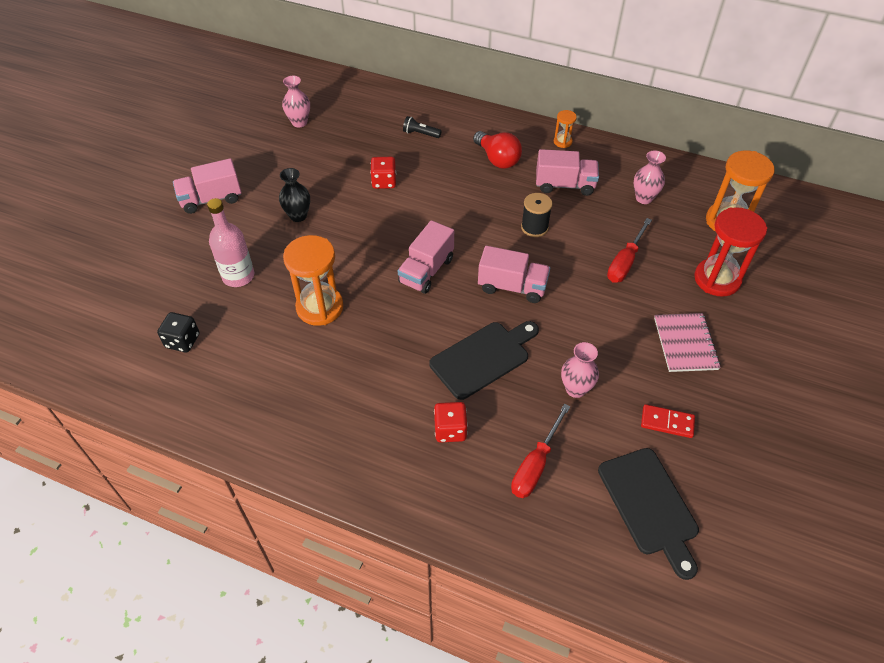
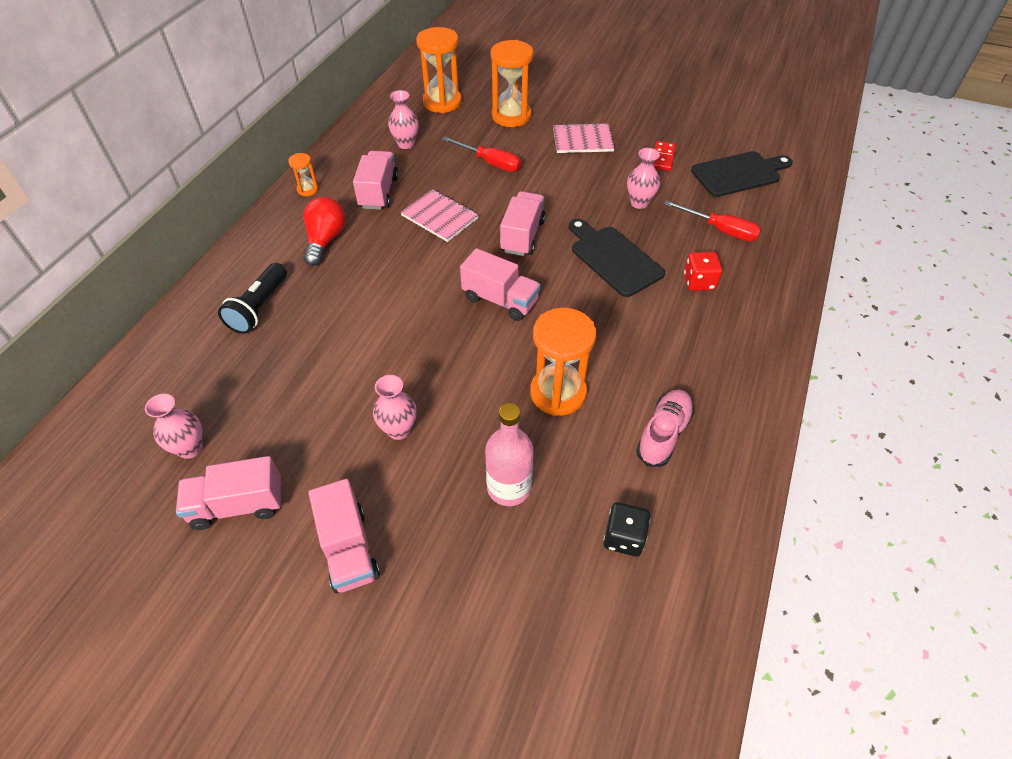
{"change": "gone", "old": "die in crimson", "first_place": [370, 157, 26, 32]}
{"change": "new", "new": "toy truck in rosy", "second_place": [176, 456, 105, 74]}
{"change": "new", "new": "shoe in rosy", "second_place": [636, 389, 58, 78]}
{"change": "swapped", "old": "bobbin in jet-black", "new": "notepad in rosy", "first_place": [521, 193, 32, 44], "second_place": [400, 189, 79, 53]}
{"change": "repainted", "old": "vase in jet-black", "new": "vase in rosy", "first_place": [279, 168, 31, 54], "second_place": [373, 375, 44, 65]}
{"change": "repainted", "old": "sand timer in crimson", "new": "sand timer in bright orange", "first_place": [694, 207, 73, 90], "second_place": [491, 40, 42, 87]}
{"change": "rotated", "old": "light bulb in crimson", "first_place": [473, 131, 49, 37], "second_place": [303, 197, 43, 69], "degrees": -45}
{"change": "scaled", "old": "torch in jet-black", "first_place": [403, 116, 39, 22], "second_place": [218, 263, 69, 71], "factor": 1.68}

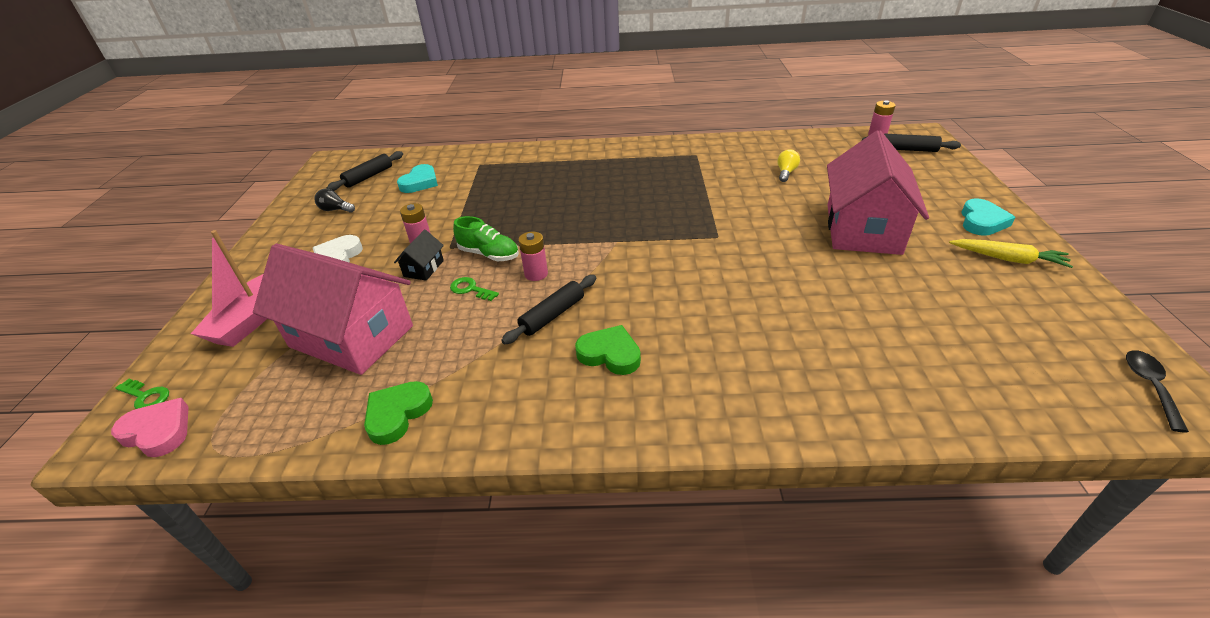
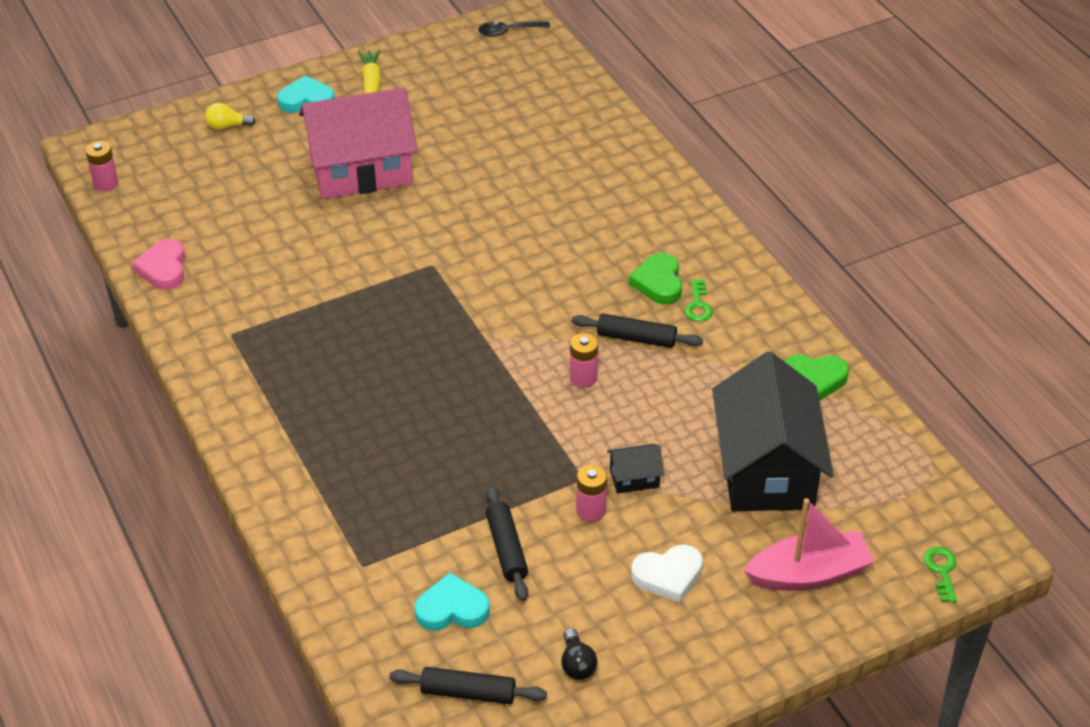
{"change": "gone", "old": "shoe in emerald", "first_place": [453, 216, 66, 45]}
{"change": "shifted", "old": "heart in rosy", "first_place": [111, 398, 78, 59], "second_place": [132, 239, 53, 51]}
{"change": "shifted", "old": "door key in emerald", "first_place": [450, 277, 49, 24], "second_place": [684, 279, 29, 43]}
{"change": "shifted", "old": "light bulb in golden", "first_place": [777, 149, 23, 33], "second_place": [205, 103, 51, 27]}
{"change": "shifted", "old": "pastry roller in jet-black", "first_place": [862, 134, 99, 18], "second_place": [486, 484, 42, 117]}
{"change": "repainted", "old": "toy house in rosy", "new": "toy house in jet-black", "first_place": [253, 244, 160, 131], "second_place": [712, 352, 122, 159]}

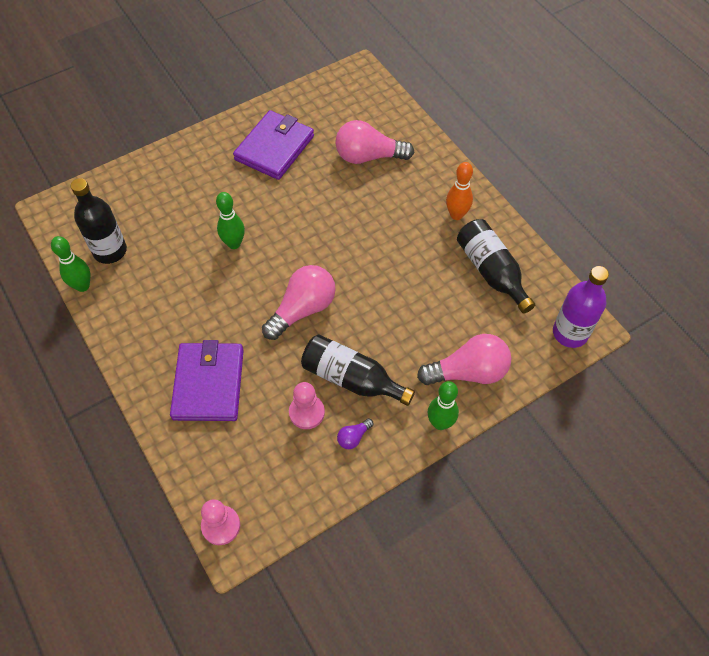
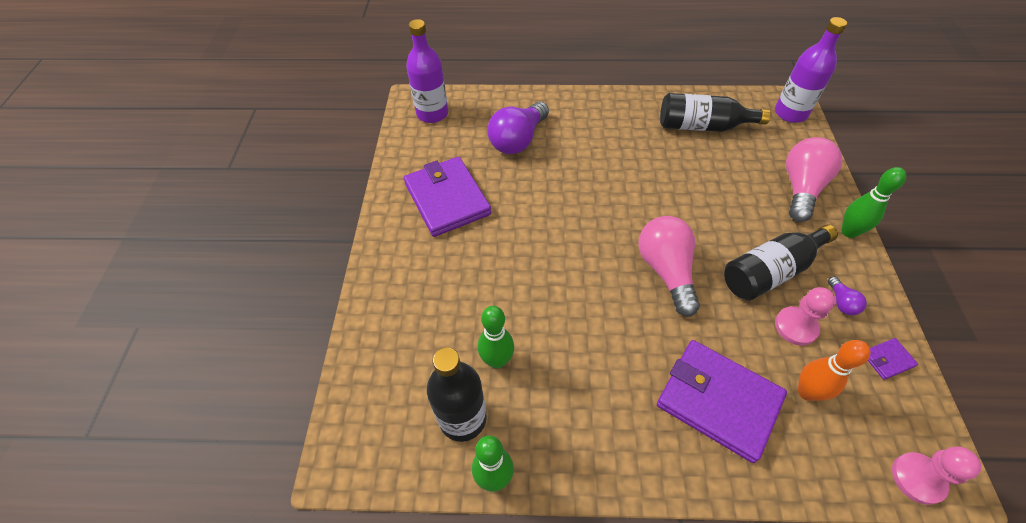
{"change": "new", "new": "flask in violet", "second_place": [406, 19, 42, 104]}
{"change": "new", "new": "card wallet in violet", "second_place": [868, 338, 50, 42]}
{"change": "shifted", "old": "bowling pin in emerald", "first_place": [216, 192, 29, 57], "second_place": [478, 306, 36, 63]}
{"change": "shifted", "old": "bowling pin in bright orange", "first_place": [446, 162, 27, 58], "second_place": [798, 340, 72, 61]}
{"change": "repainted", "old": "light bulb in rosy", "new": "light bulb in violet", "first_place": [335, 120, 79, 44], "second_place": [488, 101, 61, 53]}

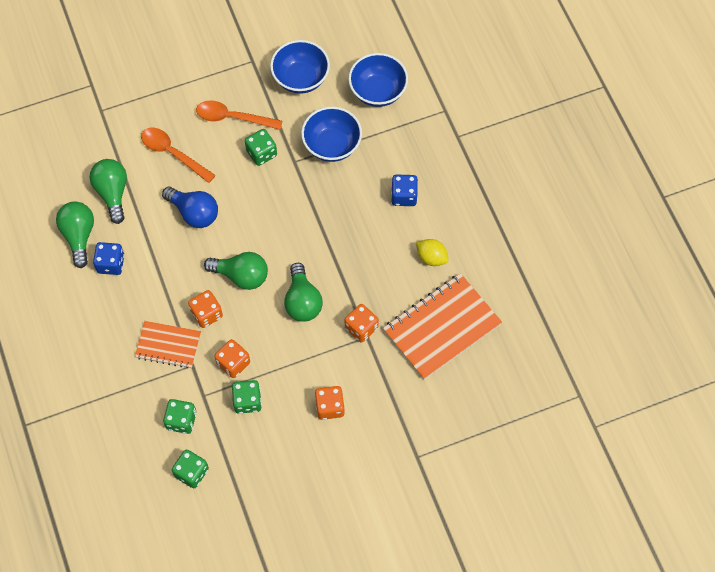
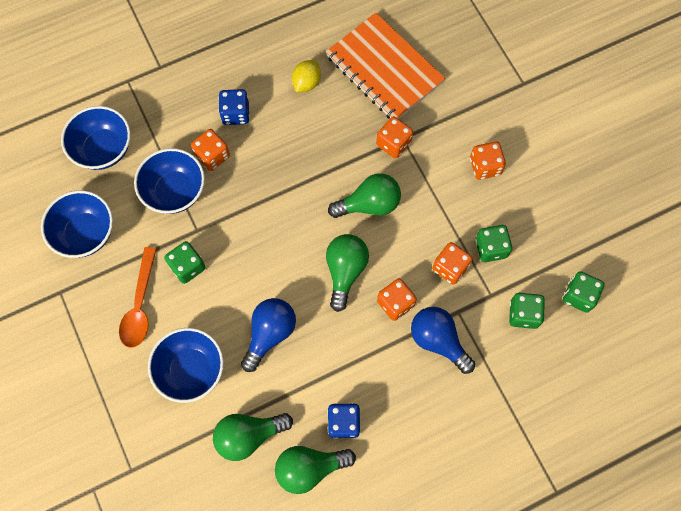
{"change": "new", "new": "die in bright orange", "second_place": [191, 129, 39, 42]}
{"change": "swapped", "old": "notepad in bright orange", "new": "light bulb in cobalt", "first_place": [135, 321, 66, 48], "second_place": [411, 307, 64, 67]}
{"change": "swapped", "old": "spoon in bright orange", "new": "serving bowl in cobalt", "first_place": [141, 128, 75, 55], "second_place": [148, 328, 76, 75]}

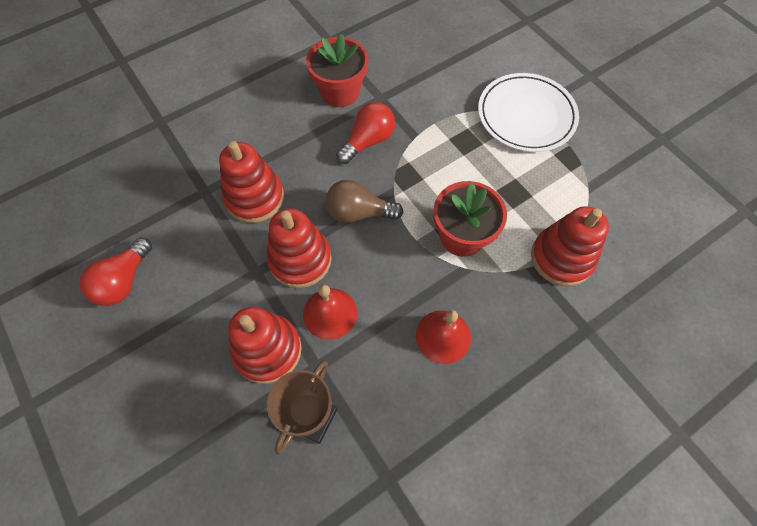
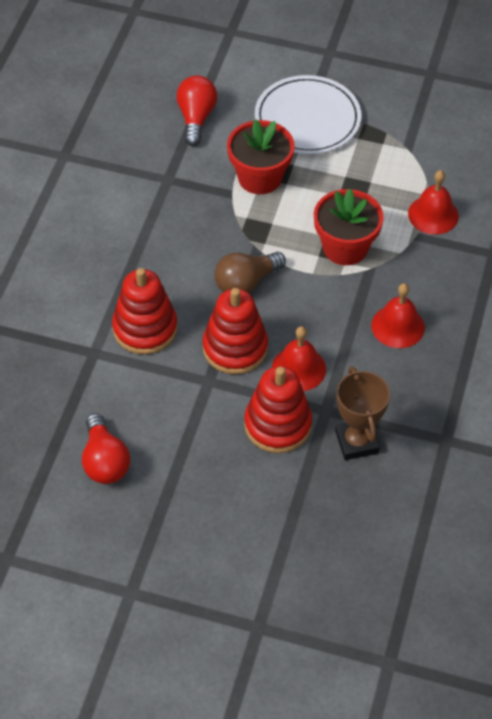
{"change": "shifted", "old": "flower pot in crimson", "first_place": [306, 33, 62, 74], "second_place": [227, 119, 67, 75]}
{"change": "shifted", "old": "light bulb in crimson", "first_place": [336, 102, 59, 62], "second_place": [176, 75, 41, 71]}
{"change": "swapped", "old": "stacking rings in crimson", "new": "hand bell in crimson", "first_place": [531, 206, 78, 80], "second_place": [408, 170, 51, 65]}

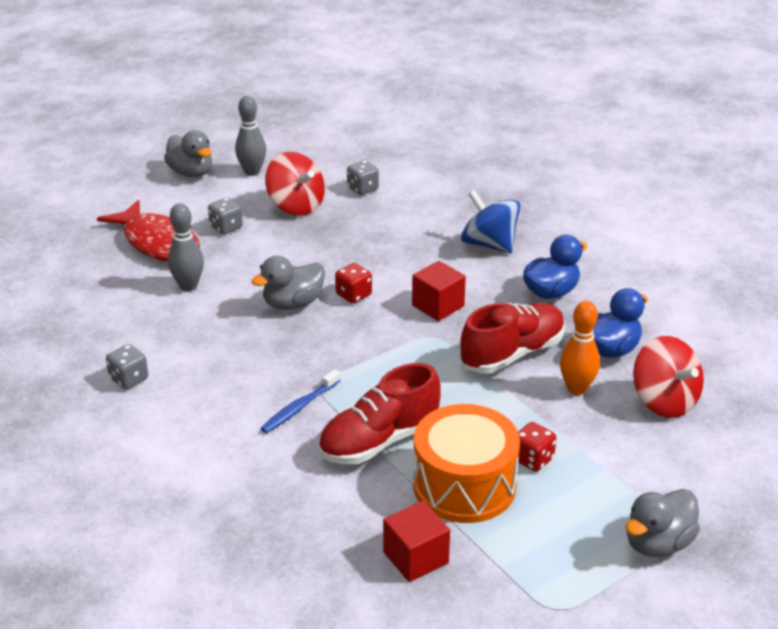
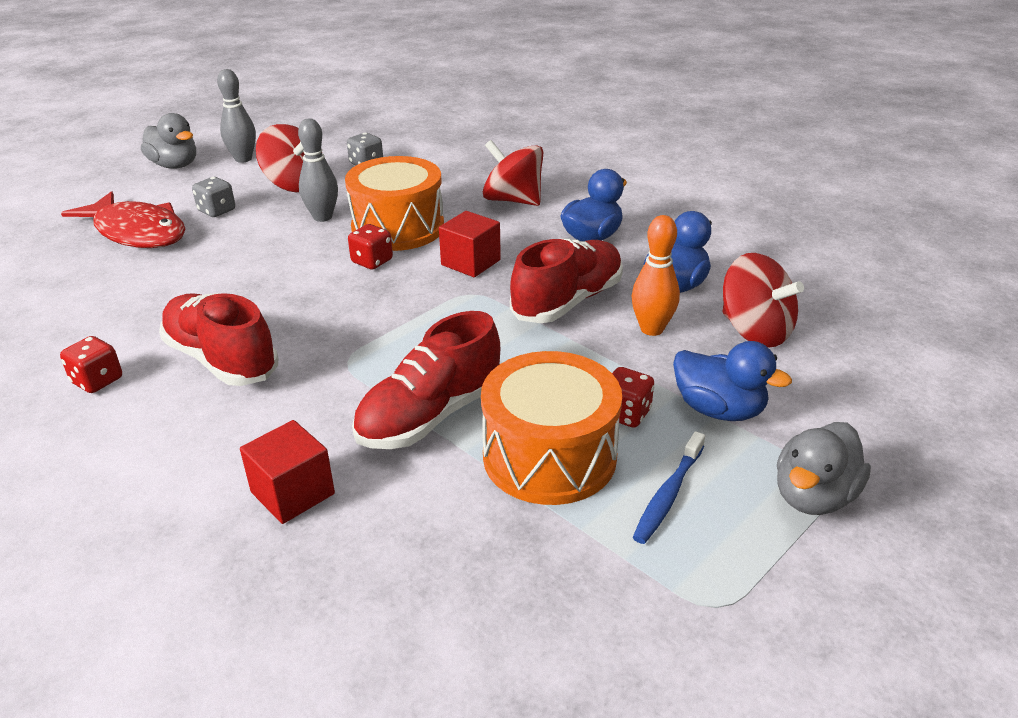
{"change": "gone", "old": "duck in grey", "first_place": [252, 256, 73, 54]}
{"change": "new", "new": "shoe in crimson", "second_place": [159, 293, 119, 93]}
{"change": "new", "new": "toy drum in bright orange", "second_place": [345, 156, 99, 95]}
{"change": "new", "new": "duck in cobalt", "second_place": [673, 341, 119, 80]}
{"change": "shifted", "old": "bowling pin in grey", "first_place": [168, 203, 36, 88], "second_place": [298, 118, 40, 104]}
{"change": "shifted", "old": "toothbrush in cobalt", "first_place": [260, 369, 81, 64], "second_place": [633, 431, 72, 113]}
{"change": "shifted", "old": "cube in crimson", "first_place": [383, 501, 67, 81], "second_place": [240, 420, 95, 104]}
{"change": "repainted", "old": "die in grey", "new": "die in crimson", "first_place": [106, 344, 42, 45], "second_place": [60, 336, 62, 57]}
{"change": "repainted", "old": "spinning top in cobalt", "new": "spinning top in crimson", "first_place": [461, 190, 59, 63], "second_place": [483, 140, 60, 66]}

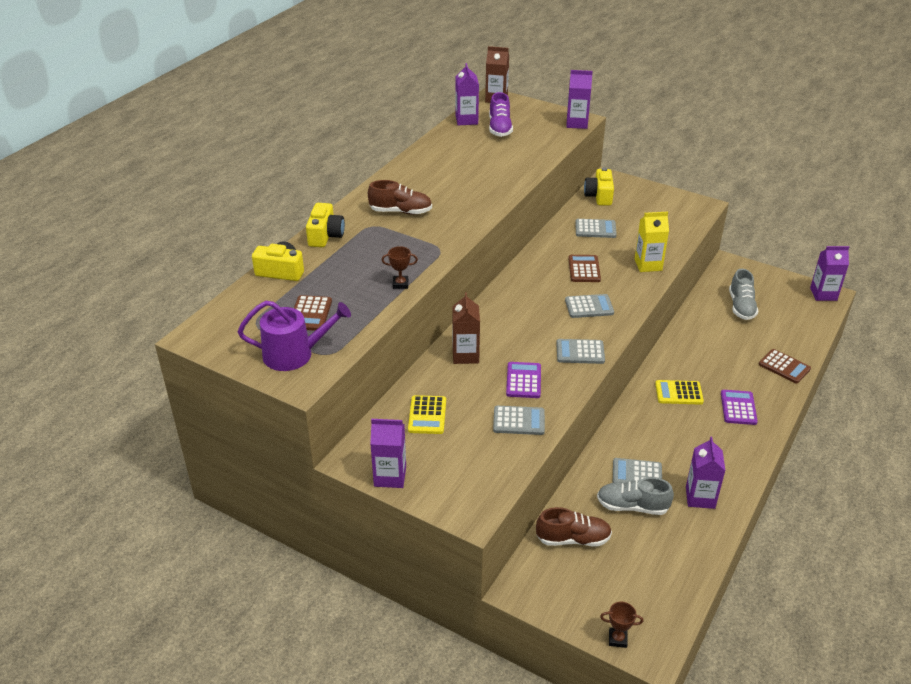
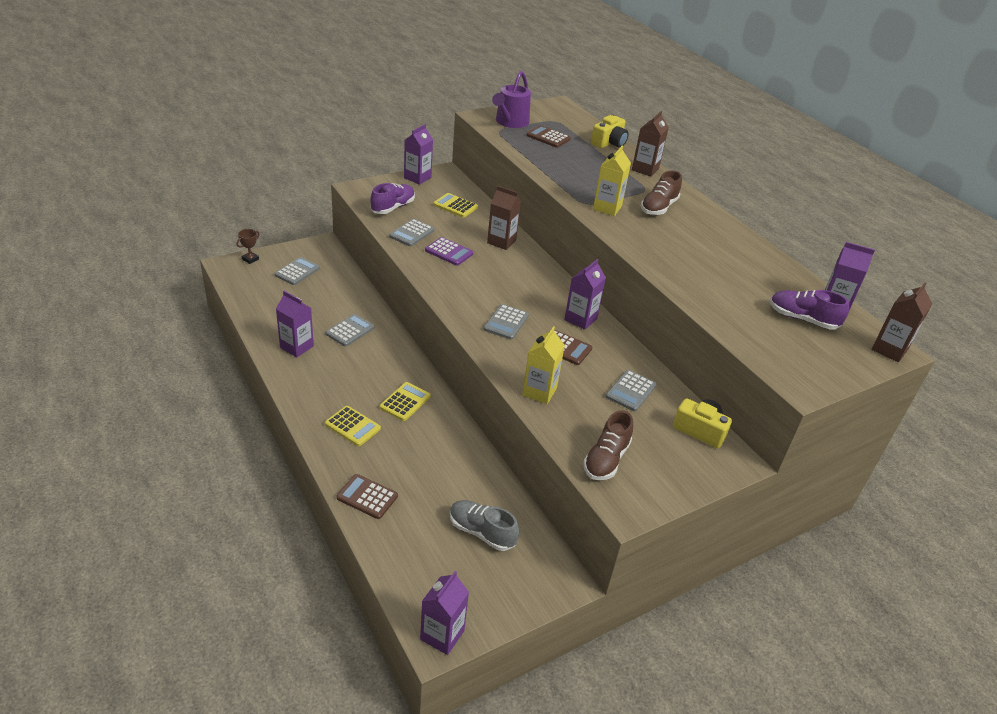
{"change": "gone", "old": "prize cup in brown", "first_place": [381, 246, 37, 43]}
{"change": "gone", "old": "shoe in grey", "first_place": [597, 477, 77, 38]}
{"change": "new", "new": "shoe in violet", "second_place": [370, 183, 45, 31]}
{"change": "new", "new": "juice carton in golden", "second_place": [593, 145, 38, 71]}
{"change": "shifted", "old": "shoe in brown", "first_place": [536, 507, 76, 39], "second_place": [583, 410, 50, 70]}
{"change": "shifted", "old": "pocket calculator in grey", "first_place": [556, 339, 49, 25], "second_place": [274, 257, 46, 28]}
{"change": "shifted", "old": "juice carton in violet", "first_place": [566, 70, 27, 59], "second_place": [564, 259, 42, 71]}
{"change": "swapped", "old": "camera in golden", "new": "juice carton in brown", "first_place": [306, 203, 39, 44], "second_place": [632, 111, 37, 66]}
{"change": "repainted", "old": "pocket calculator in violet", "new": "pocket calculator in golden", "first_place": [721, 390, 37, 35], "second_place": [325, 406, 56, 40]}
{"change": "rotated", "old": "pocket calculator in brown", "first_place": [759, 349, 52, 35], "second_place": [336, 474, 62, 45], "degrees": 45}

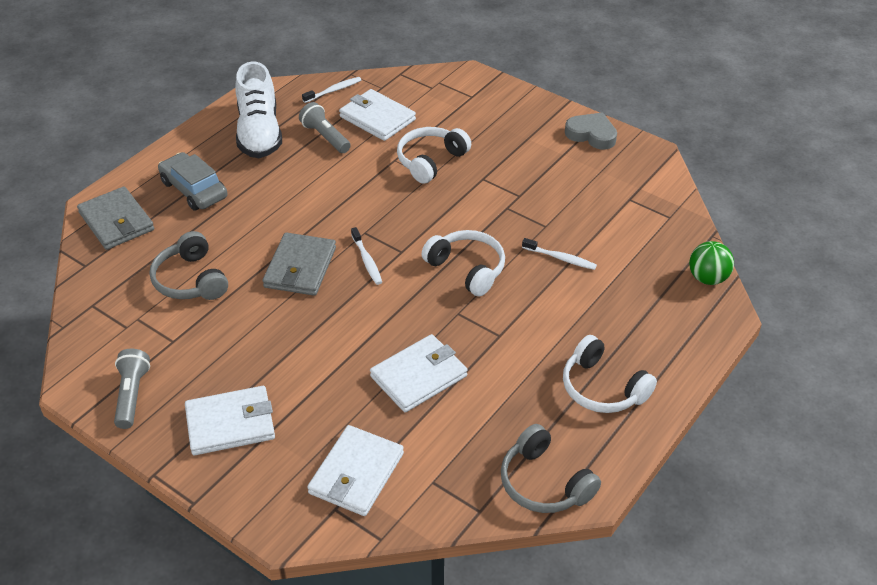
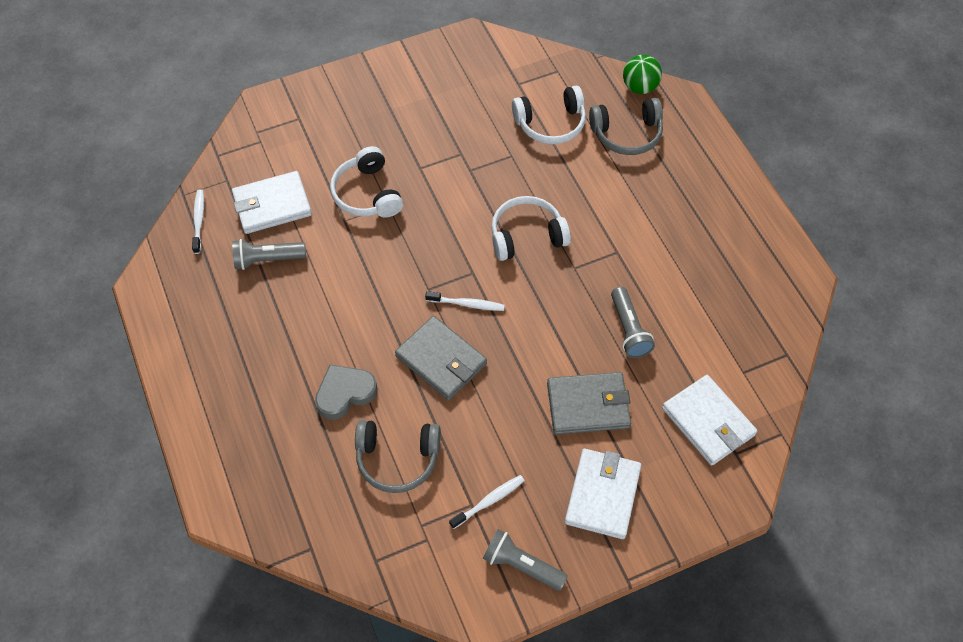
{"change": "gone", "old": "automobile in grey", "first_place": [158, 152, 69, 58]}
{"change": "gone", "old": "shoe in white", "first_place": [235, 61, 47, 97]}
{"change": "shifted", "old": "card wallet in grey", "first_place": [77, 186, 77, 64], "second_place": [547, 372, 84, 63]}
{"change": "shifted", "old": "headphones in grey", "first_place": [501, 424, 100, 89], "second_place": [589, 98, 74, 57]}
{"change": "shifted", "old": "toothbrush in white", "first_place": [522, 238, 75, 32], "second_place": [449, 475, 76, 54]}
{"change": "shifted", "old": "headphones in white", "first_place": [563, 335, 94, 78], "second_place": [512, 86, 74, 58]}
{"change": "shifted", "old": "heart in grey", "first_place": [565, 113, 52, 37], "second_place": [315, 364, 62, 56]}
{"change": "swapped", "old": "card wallet in white", "new": "torch in grey", "first_place": [370, 334, 98, 78], "second_place": [611, 287, 44, 71]}

